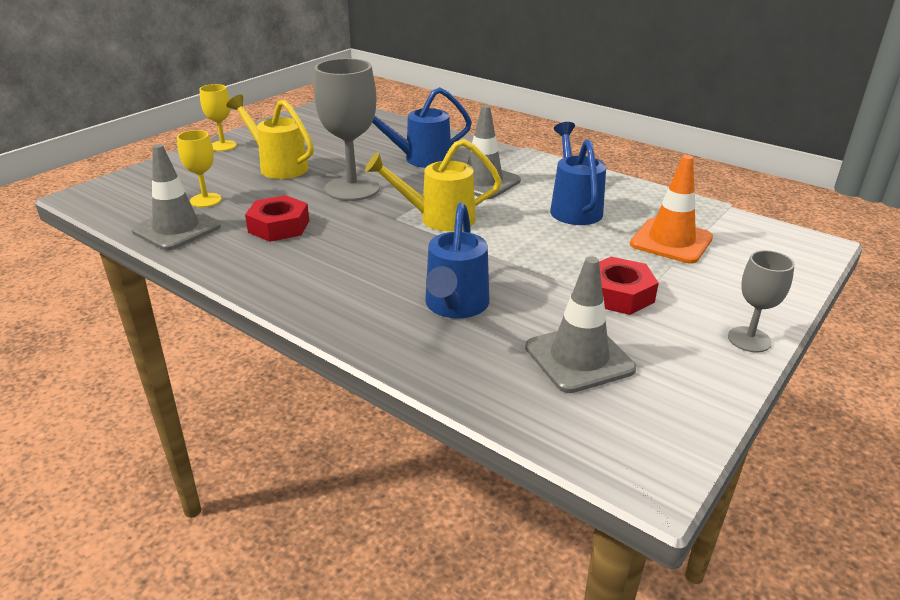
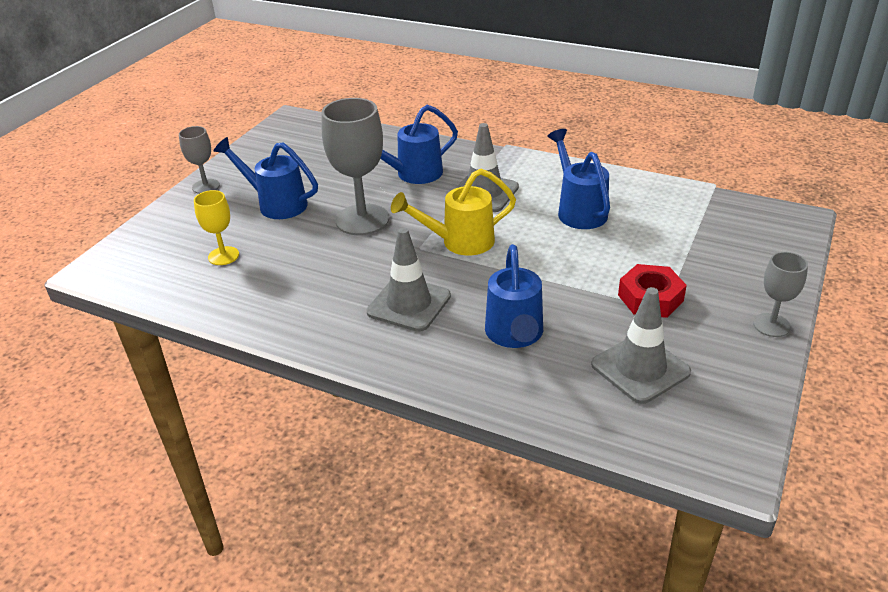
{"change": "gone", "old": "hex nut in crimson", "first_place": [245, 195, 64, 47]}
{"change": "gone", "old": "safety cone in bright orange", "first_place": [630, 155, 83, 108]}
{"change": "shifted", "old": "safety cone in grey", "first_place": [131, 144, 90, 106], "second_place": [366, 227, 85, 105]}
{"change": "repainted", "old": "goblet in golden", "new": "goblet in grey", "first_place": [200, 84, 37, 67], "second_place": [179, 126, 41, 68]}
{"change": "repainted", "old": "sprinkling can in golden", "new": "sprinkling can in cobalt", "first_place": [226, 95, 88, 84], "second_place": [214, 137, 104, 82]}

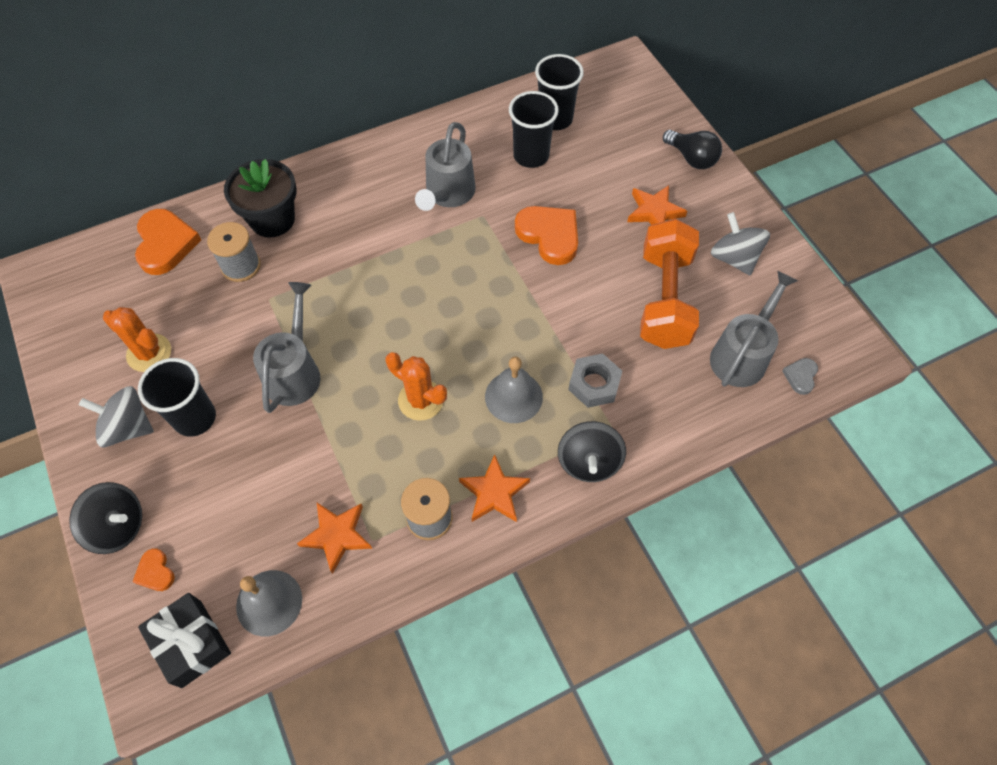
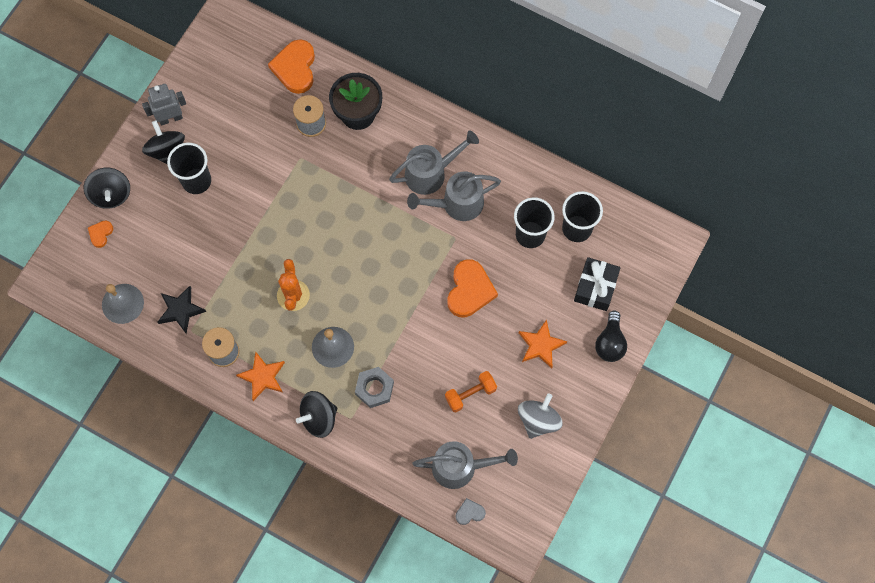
{"change": "gone", "old": "prickly plant in bright orange", "first_place": [103, 307, 68, 65]}
{"change": "new", "new": "toy robot in grey", "second_place": [142, 84, 44, 41]}
{"change": "shifted", "old": "present in jet-black", "first_place": [138, 593, 93, 95], "second_place": [574, 257, 46, 54]}
{"change": "shifted", "old": "sprinkling can in grey", "first_place": [253, 282, 68, 131], "second_place": [389, 130, 90, 65]}
{"change": "repainted", "old": "spinning top in grey", "new": "spinning top in jet-black", "first_place": [79, 386, 75, 61], "second_place": [142, 120, 43, 44]}
{"change": "repainted", "old": "five-pointed star in bright orange", "new": "five-pointed star in jet-black", "first_place": [297, 503, 75, 71], "second_place": [158, 286, 48, 48]}
{"change": "rotated", "old": "heart in bright orange", "first_place": [135, 209, 66, 66], "second_place": [268, 39, 47, 55], "degrees": 135}
{"change": "scaled", "old": "hand weight in bright orange", "first_place": [640, 219, 59, 130], "second_place": [445, 371, 52, 41], "factor": 0.52}

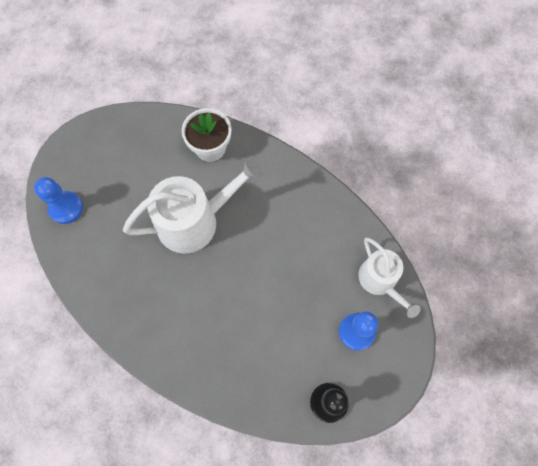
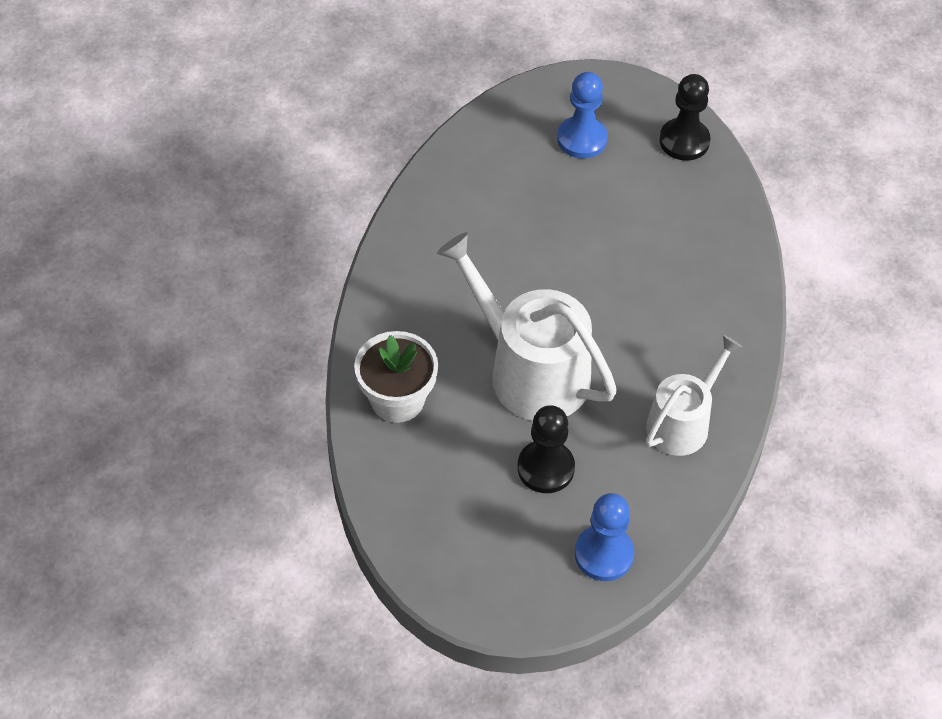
{"change": "new", "new": "chess pawn in jet-black", "second_place": [517, 405, 58, 88]}
{"change": "shifted", "old": "sprinkling can in white", "first_place": [358, 237, 63, 81], "second_place": [646, 335, 96, 121]}

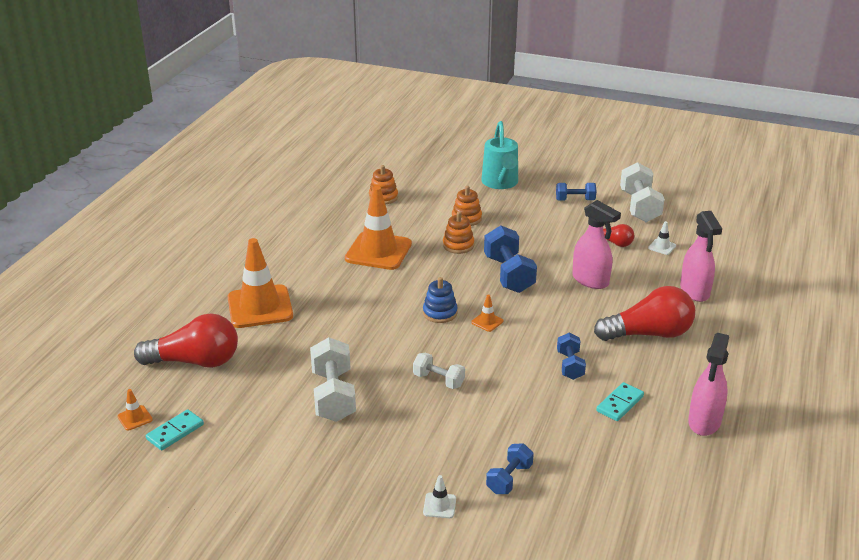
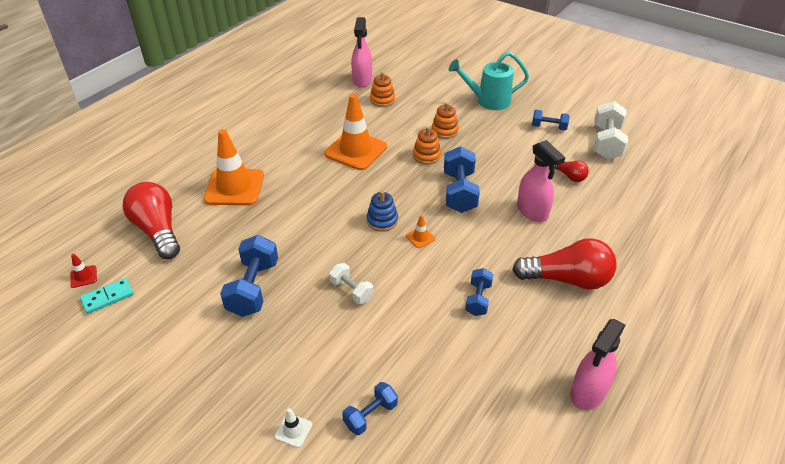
{"change": "gone", "old": "domino in teal", "first_place": [596, 382, 48, 39]}
{"change": "gone", "old": "safety cone in white", "first_place": [648, 221, 28, 34]}
{"change": "shifted", "old": "spray cleaner in rosy", "first_place": [680, 211, 42, 91], "second_place": [351, 17, 21, 71]}
{"change": "repainted", "old": "safety cone in bright orange", "new": "safety cone in crimson", "first_place": [117, 389, 36, 42], "second_place": [70, 254, 27, 34]}
{"change": "repainted", "old": "hand weight in white", "new": "hand weight in cobalt", "first_place": [310, 337, 46, 85], "second_place": [220, 235, 58, 82]}
{"change": "rotated", "old": "light bulb in crimson", "first_place": [134, 313, 104, 55], "second_place": [123, 182, 57, 77], "degrees": -135}
{"change": "rotated", "old": "sprinkling can in teal", "first_place": [481, 121, 37, 68], "second_place": [449, 52, 80, 58], "degrees": 75}

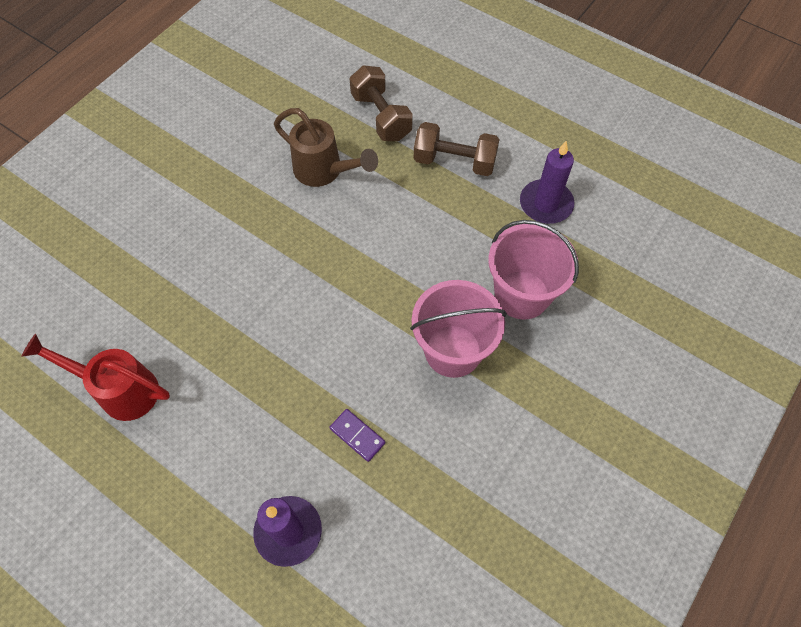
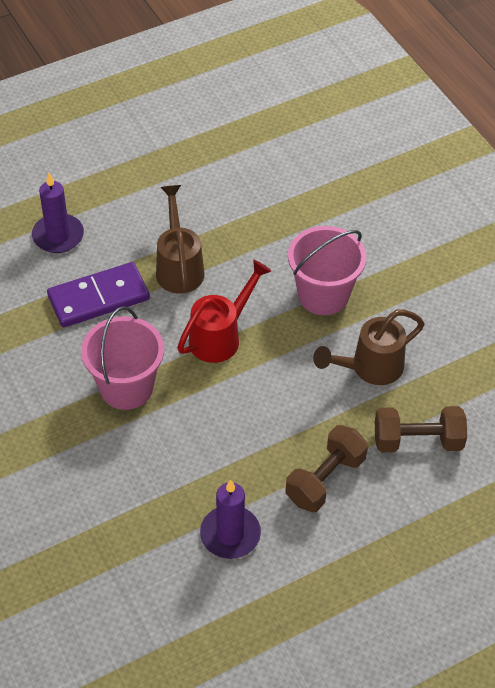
{"change": "new", "new": "sprinkling can in brown", "second_place": [156, 185, 48, 109]}
{"change": "shifted", "old": "sprinkling can in crimson", "first_place": [21, 334, 149, 87], "second_place": [177, 260, 94, 103]}
{"change": "shifted", "old": "bucket in rosy", "first_place": [488, 220, 91, 100], "second_place": [288, 226, 78, 89]}
{"change": "scaled", "old": "domino in violet", "first_place": [330, 409, 55, 53], "second_place": [47, 262, 103, 65], "factor": 2.09}

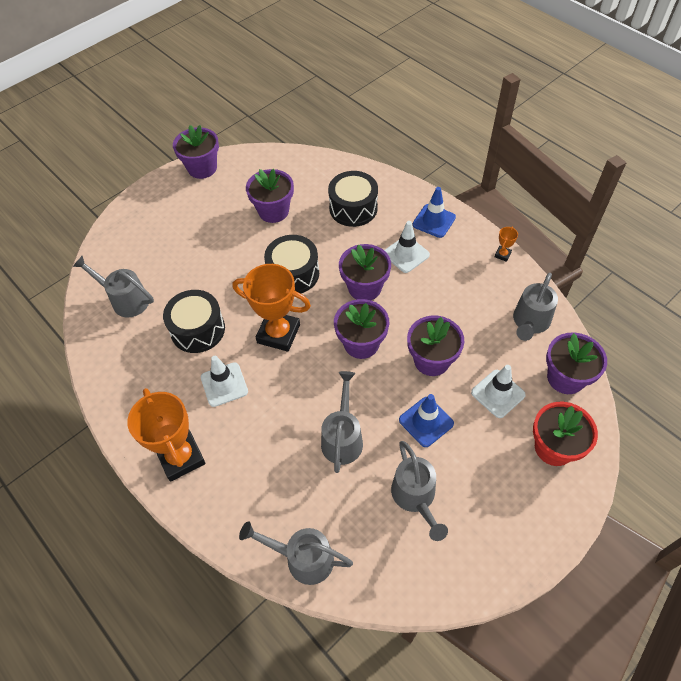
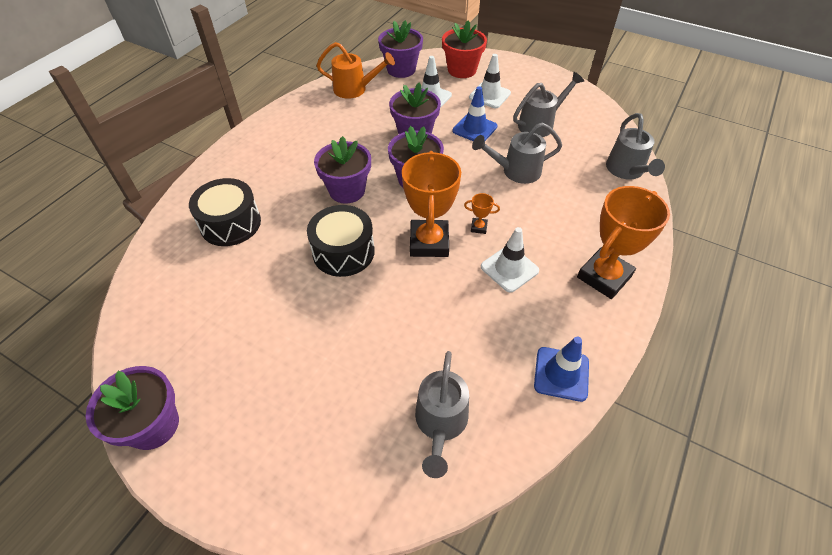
{"change": "gone", "old": "toy drum in jet-black", "first_place": [163, 290, 62, 63]}
{"change": "gone", "old": "flower pot in violet", "first_place": [246, 169, 48, 54]}
{"change": "shifted", "old": "safety cone in white", "first_place": [384, 221, 46, 52], "second_place": [469, 54, 42, 54]}
{"change": "shifted", "old": "safety cone in cobalt", "first_place": [412, 187, 44, 51], "second_place": [534, 337, 55, 65]}
{"change": "shifted", "old": "prize cup in bright orange", "first_place": [495, 226, 23, 36], "second_place": [464, 193, 36, 41]}
{"change": "repainted", "old": "sprinkling can in grey", "new": "sprinkling can in bright orange", "first_place": [513, 273, 45, 68], "second_place": [316, 42, 79, 57]}

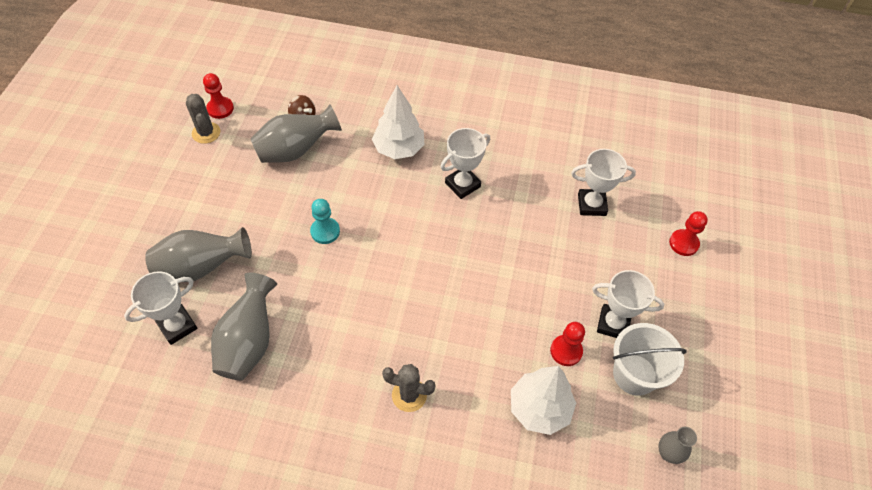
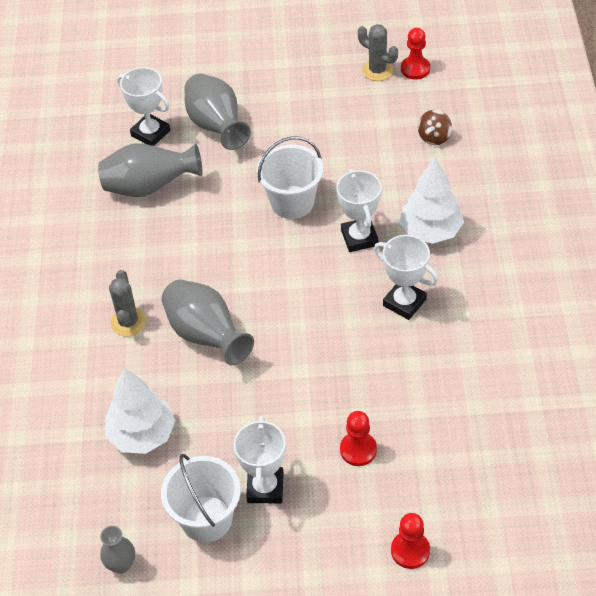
{"change": "shifted", "old": "vase in grey", "first_place": [250, 104, 92, 59], "second_place": [162, 280, 92, 85]}
{"change": "shifted", "old": "chess pawn in crimson", "first_place": [550, 322, 35, 44], "second_place": [340, 411, 37, 55]}
{"change": "shifted", "old": "prize cup in white", "first_place": [571, 149, 65, 67], "second_place": [336, 169, 46, 83]}
{"change": "swapped", "old": "chess pawn in teal", "new": "bucket in white", "first_place": [310, 199, 30, 45], "second_place": [257, 136, 66, 83]}
{"change": "rotated", "old": "prickly plant in grey", "first_place": [186, 94, 34, 50], "second_place": [358, 24, 40, 57], "degrees": 75}

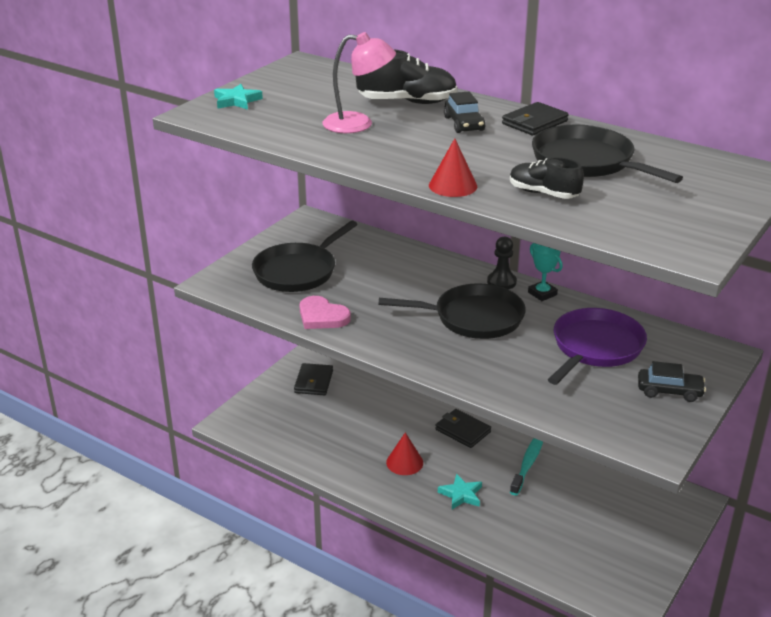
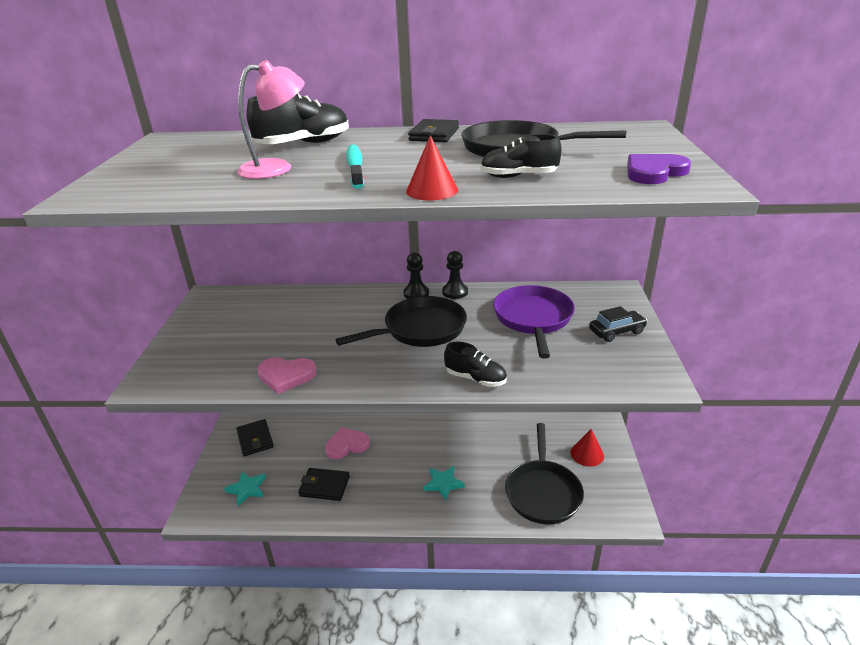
{"change": "gone", "old": "automobile in jet-black", "first_place": [444, 92, 41, 41]}
{"change": "new", "new": "heart in rosy", "second_place": [325, 427, 45, 32]}
{"change": "new", "new": "shoe in jet-black", "second_place": [444, 342, 63, 45]}
{"change": "new", "new": "heart in violet", "second_place": [627, 154, 64, 30]}
{"change": "shifted", "old": "five-pointed star in teal", "first_place": [214, 84, 49, 26], "second_place": [224, 471, 42, 35]}
{"change": "shifted", "old": "frying pan in jet-black", "first_place": [252, 221, 106, 71], "second_place": [505, 423, 79, 101]}
{"change": "shifted", "old": "cone in crimson", "first_place": [386, 432, 37, 43], "second_place": [570, 429, 34, 38]}
{"change": "shifted", "old": "card wallet in jet-black", "first_place": [435, 409, 56, 39], "second_place": [298, 468, 52, 33]}
{"change": "shifted", "old": "toothbrush in teal", "first_place": [510, 438, 33, 58], "second_place": [346, 144, 18, 45]}
{"change": "swapped", "old": "prize cup in teal", "new": "chess pawn in jet-black", "first_place": [528, 243, 35, 58], "second_place": [442, 251, 26, 48]}

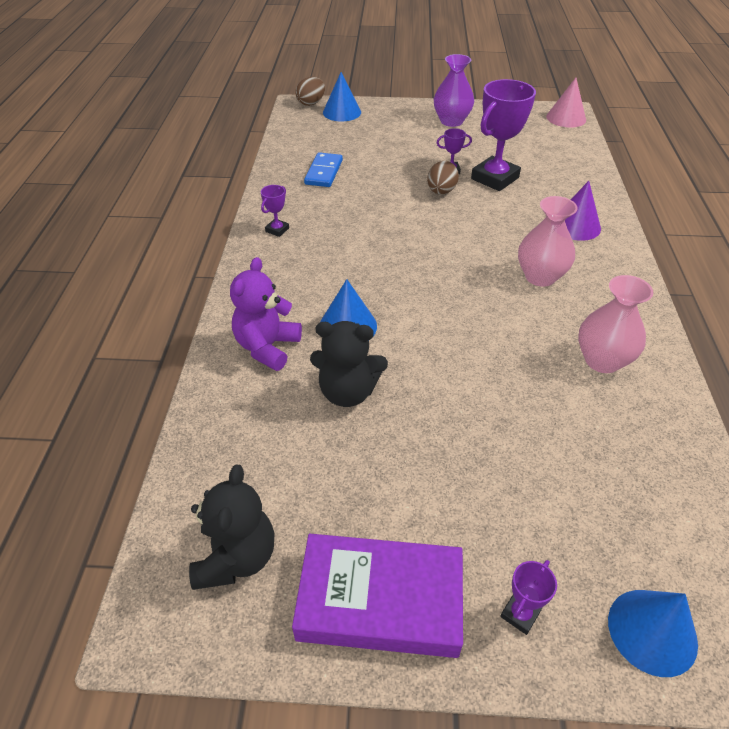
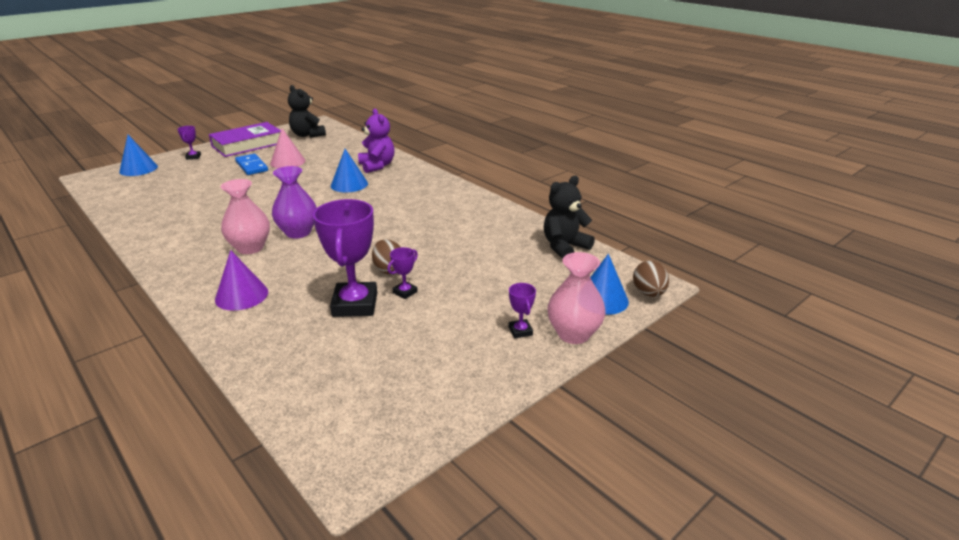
{"change": "shifted", "old": "prize cup in violet", "first_place": [261, 185, 28, 52], "second_place": [509, 283, 27, 55]}
{"change": "shifted", "old": "domino in cobalt", "first_place": [304, 152, 39, 35], "second_place": [235, 154, 33, 21]}
{"change": "shifted", "old": "stuffed bear in jet-black", "first_place": [310, 321, 78, 86], "second_place": [544, 176, 51, 83]}
{"change": "shifted", "old": "vase in violet", "first_place": [434, 54, 40, 73], "second_place": [272, 166, 45, 72]}
{"change": "shifted", "old": "cone in rosy", "first_place": [546, 78, 40, 50], "second_place": [270, 128, 35, 40]}
{"change": "shifted", "old": "vase in rosy", "first_place": [578, 275, 75, 98], "second_place": [548, 252, 58, 92]}

